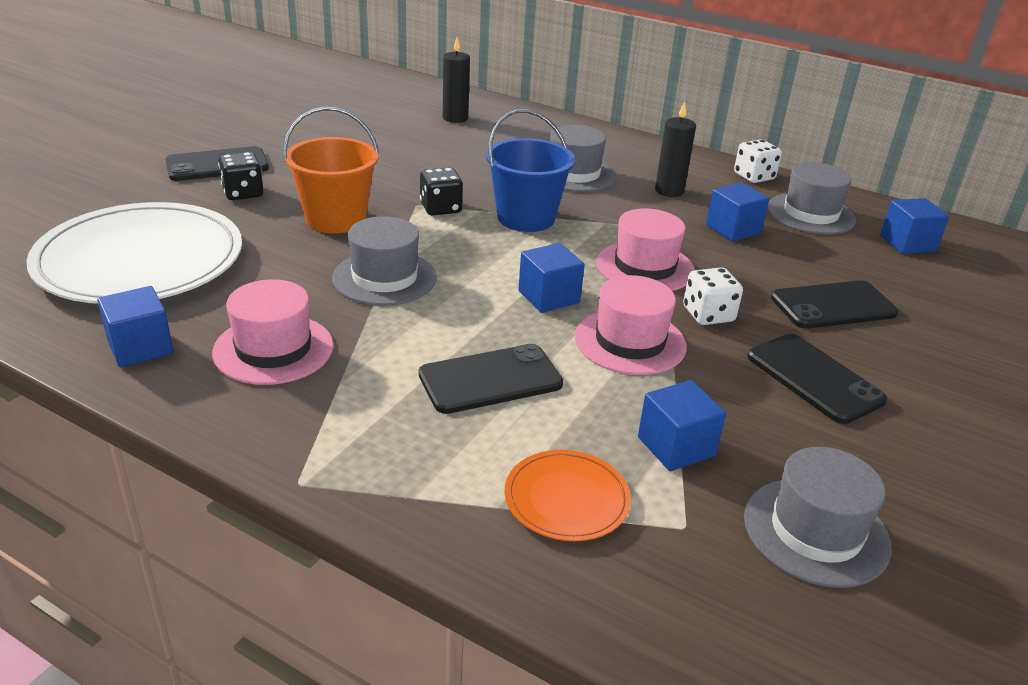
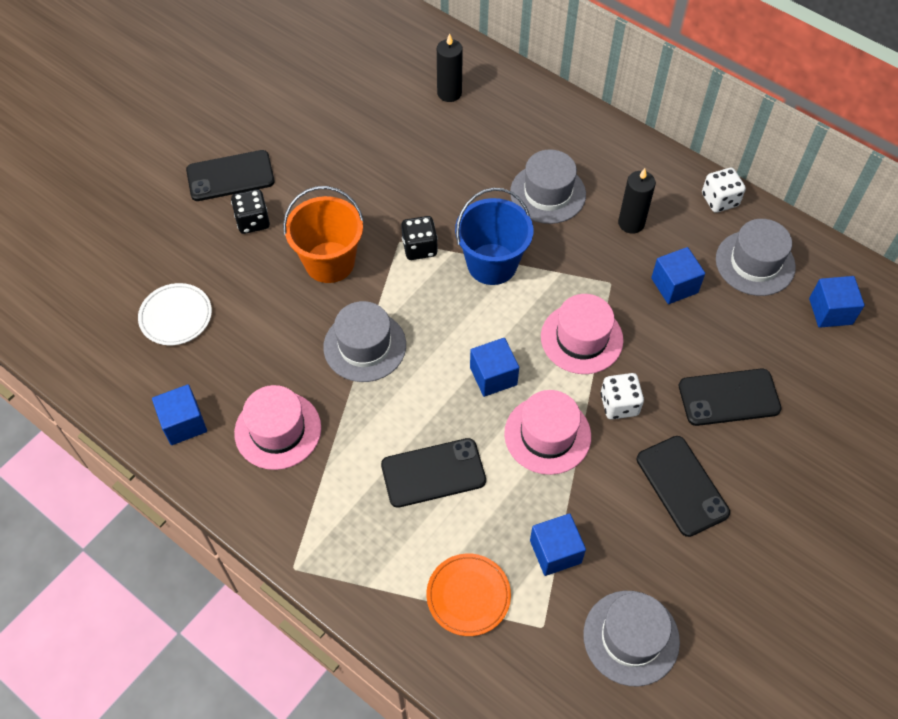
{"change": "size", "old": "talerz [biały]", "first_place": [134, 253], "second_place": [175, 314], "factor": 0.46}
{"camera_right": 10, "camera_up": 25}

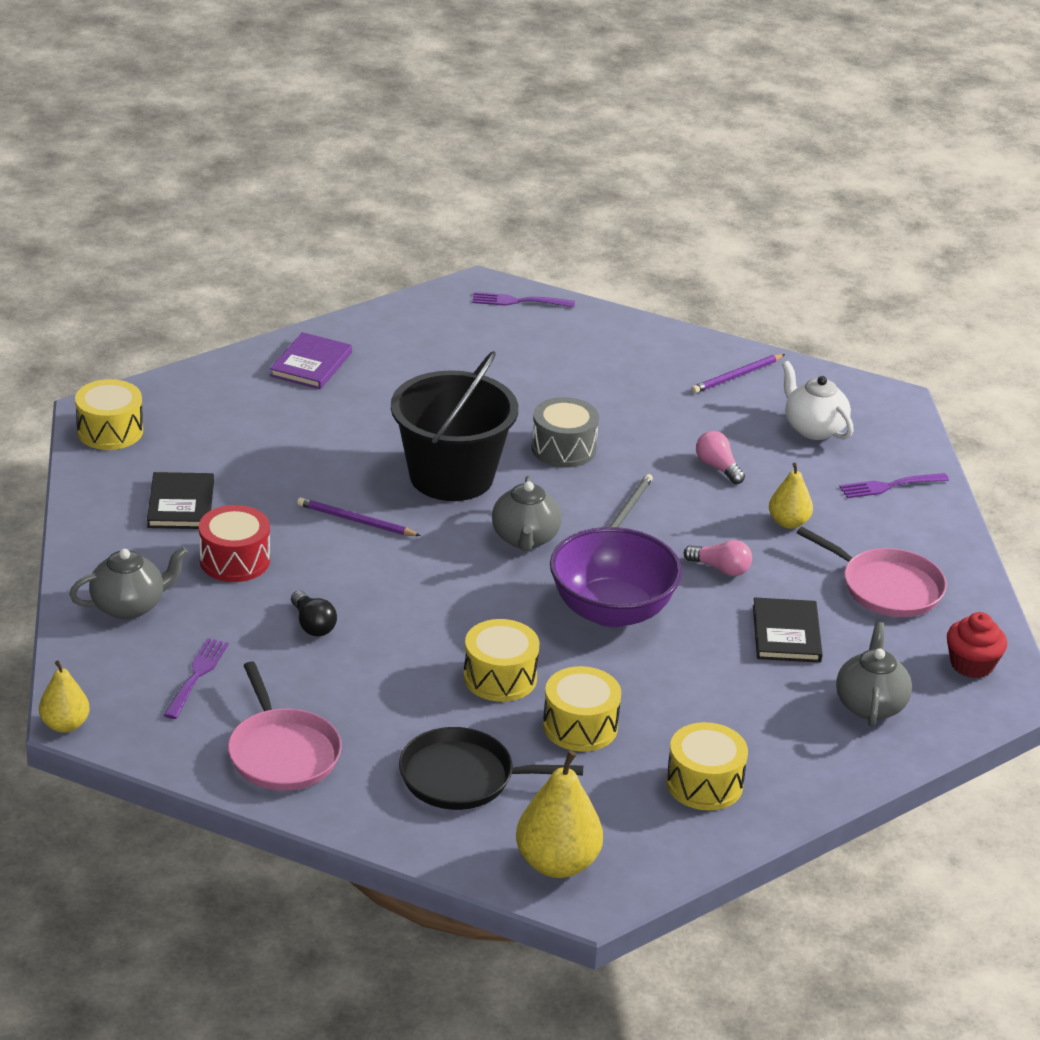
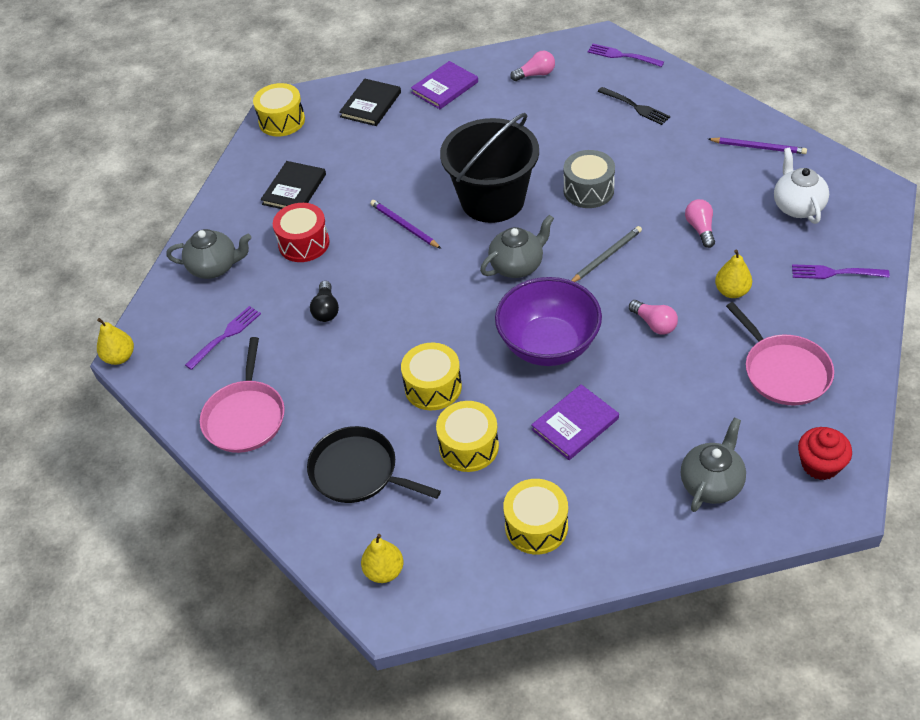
{"change": "spun", "old": "imbryk [szary]", "first_place": [527, 513], "second_place": [517, 246], "degrees": -150}
{"change": "size", "old": "gruszka [żółty]", "first_place": [559, 814], "second_place": [382, 558], "factor": 0.61}
{"change": "spun", "old": "ołówek [fioletowy]", "first_place": [738, 374], "second_place": [757, 145], "degrees": -150}
{"change": "relocated", "old": "książka [czarny]", "first_place": [788, 630], "second_place": [370, 102]}
{"change": "appeared", "new": "żarówka [różowy]", "second_place": [532, 66]}
{"change": "appeared", "new": "książka [fioletowy]", "second_place": [575, 422]}
{"change": "appeared", "new": "widelec [czarny]", "second_place": [634, 106]}
{"camera_right": 30, "camera_up": 15}

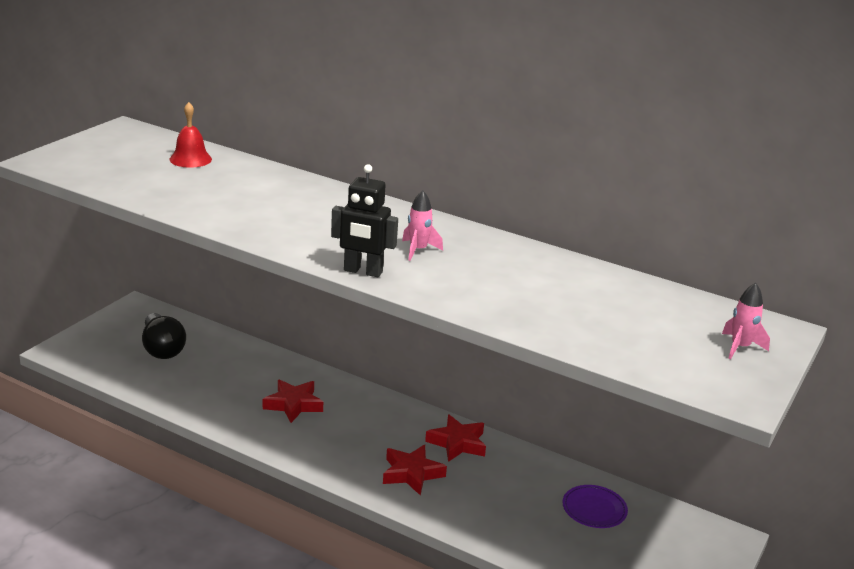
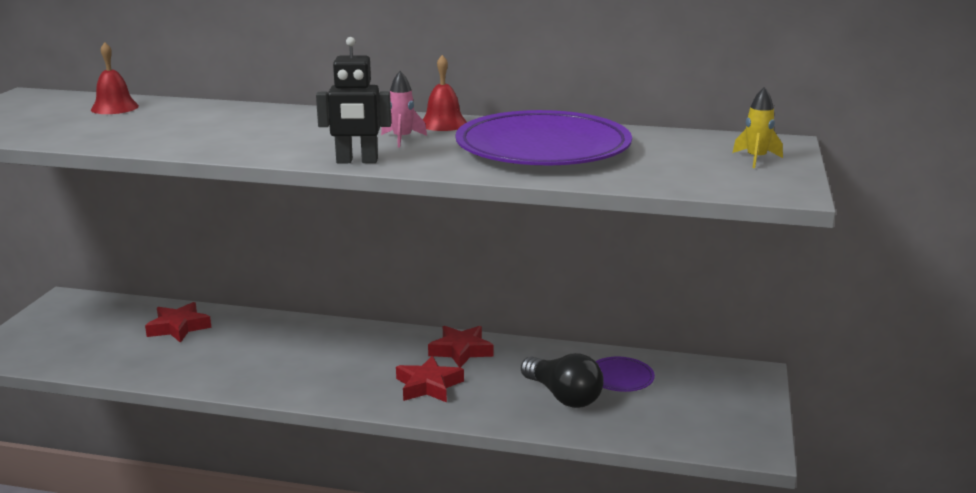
{"change": "relocated", "old": "żarówka [czarny]", "first_place": [164, 336], "second_place": [562, 380]}
{"change": "relocated", "old": "gwiazda [czerwony]", "first_place": [293, 401], "second_place": [178, 322]}
{"change": "colour", "old": "rakieta [różowy]", "new": "rakieta [żółty]", "first_place": [746, 321], "second_place": [757, 127]}
{"change": "appeared", "new": "dzwonek [czerwony]", "second_place": [444, 93]}
{"change": "appeared", "new": "talerz [fioletowy]", "second_place": [543, 137]}
{"camera_right": -15, "camera_up": -5}

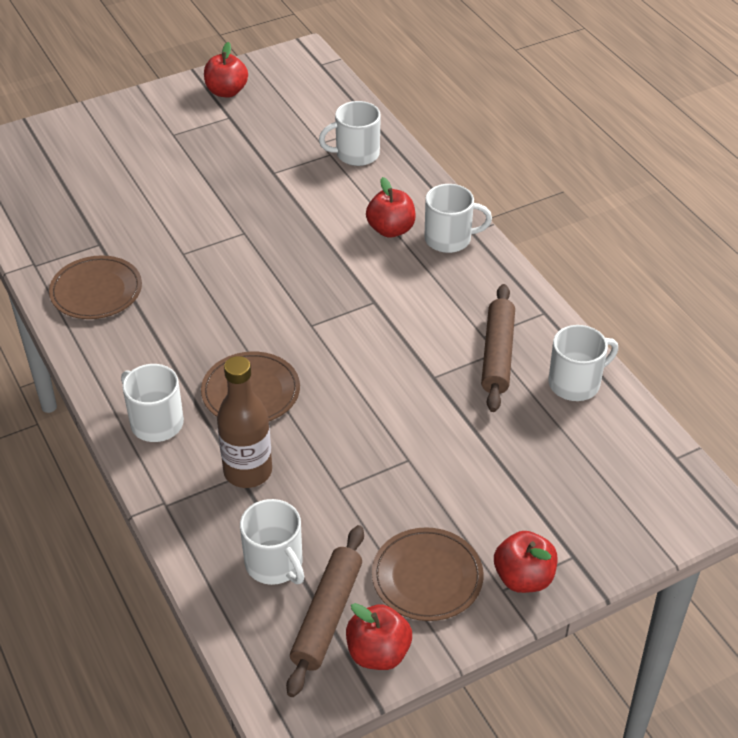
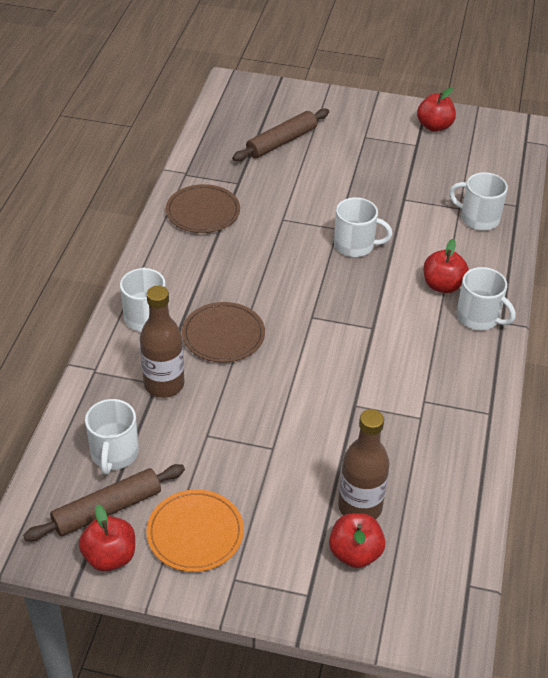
{"change": "colour", "old": "talerz [brązowy]", "new": "talerz [pomarańczowy]", "first_place": [428, 574], "second_place": [195, 530]}
{"change": "relocated", "old": "wałek do ciasta [brązowy]", "first_place": [498, 348], "second_place": [280, 134]}
{"change": "relocated", "old": "jabłko [czerwony]", "first_place": [525, 562], "second_place": [357, 540]}
{"change": "relocated", "old": "kubek [biały]", "first_place": [583, 363], "second_place": [363, 227]}
{"change": "appeared", "new": "butelka [brązowy]", "second_place": [364, 464]}
{"camera_right": 40, "camera_up": 0}

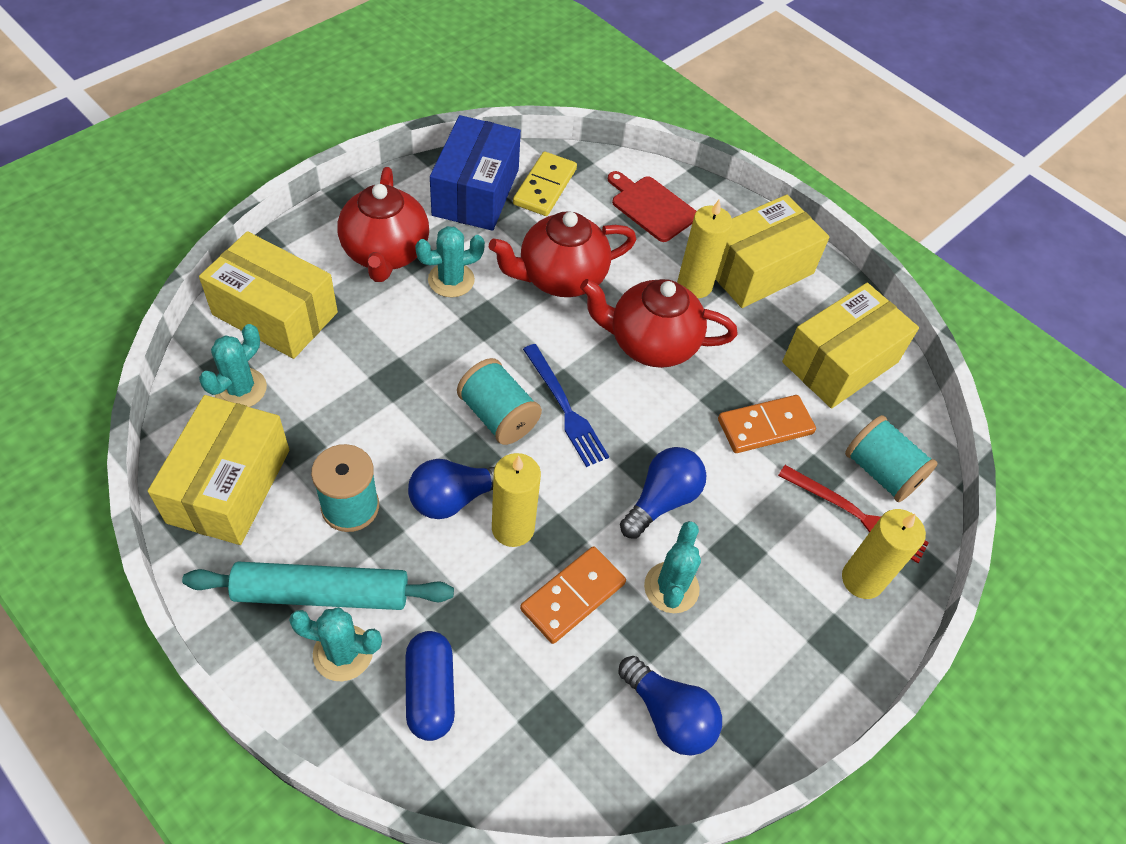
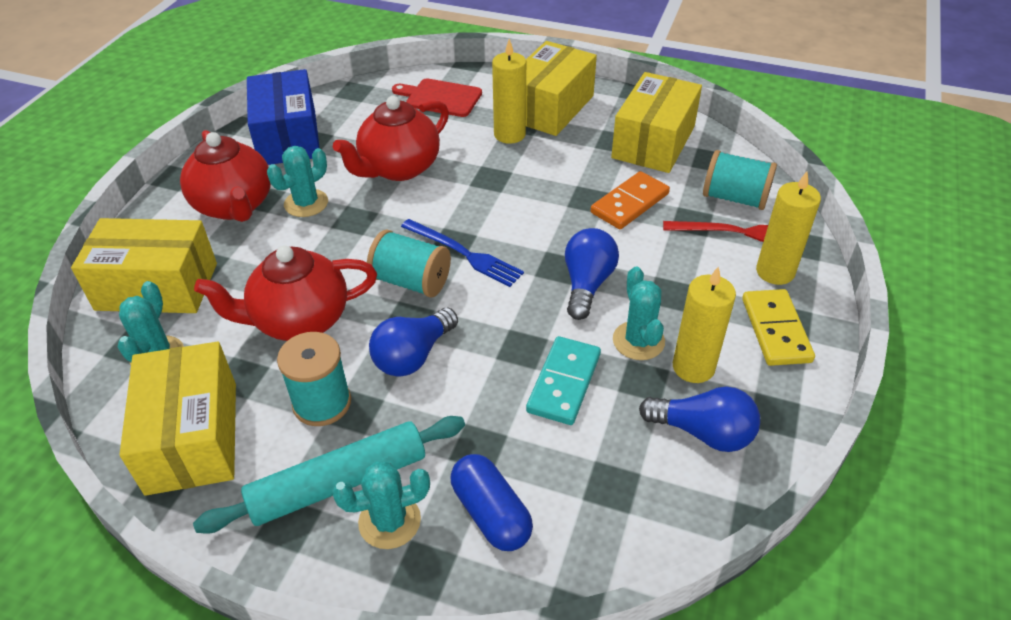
{"change": "relocated", "old": "świeca [żółty]", "first_place": [516, 500], "second_place": [704, 325]}
{"change": "relocated", "old": "kostka domina [żółty]", "first_place": [545, 184], "second_place": [778, 327]}
{"change": "colour", "old": "kostka domina [pomarańczowy]", "new": "kostka domina [turkusowy]", "first_place": [573, 595], "second_place": [563, 380]}
{"change": "relocated", "old": "imbryk [czerwony]", "first_place": [658, 323], "second_place": [285, 293]}
{"camera_right": -20, "camera_up": -10}

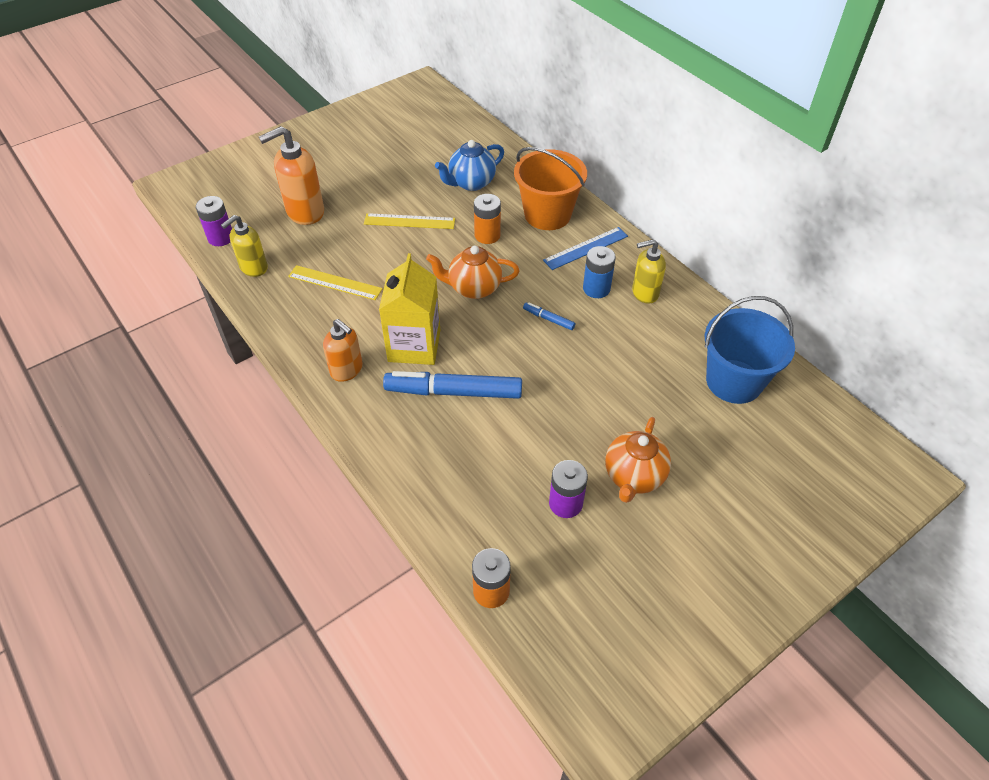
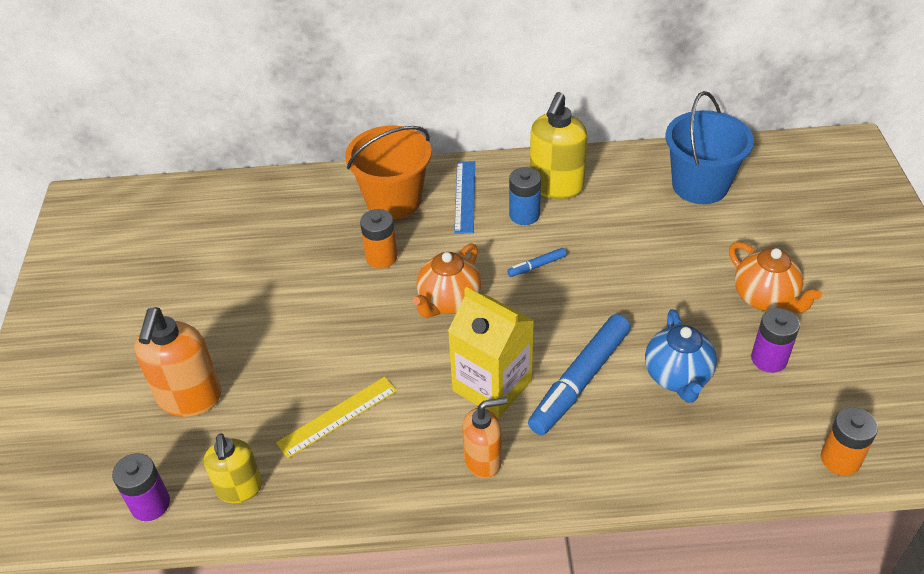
{"change": "missing", "old": "linijka [żółty]", "first_place": [409, 221]}
{"change": "relocated", "old": "imbryk [niebieski]", "first_place": [469, 165], "second_place": [681, 356]}
{"change": "size", "old": "dozownik mydła [żółty]", "first_place": [649, 271], "second_place": [559, 146], "factor": 1.54}
{"camera_right": -55, "camera_up": -5}

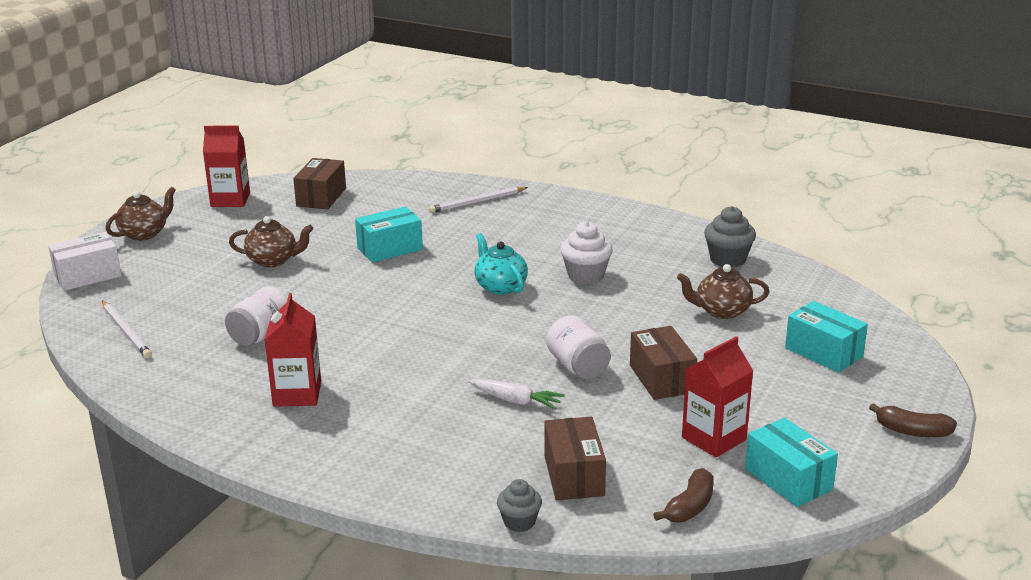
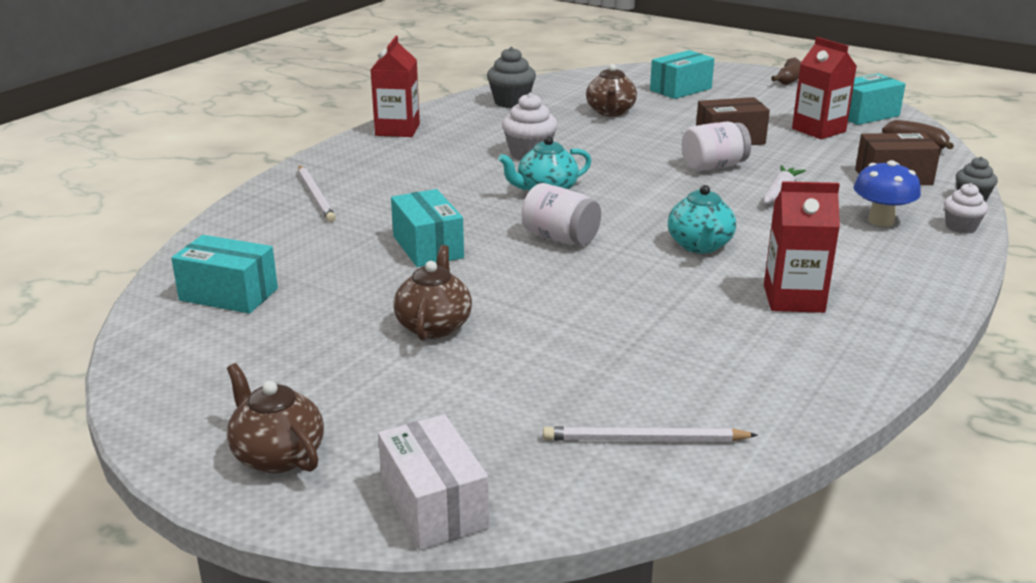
{"change": "spun", "old": "ołówek [biały]", "first_place": [127, 329], "second_place": [650, 433], "degrees": -150}
{"change": "relocated", "old": "karton mleka [czerwony]", "first_place": [226, 166], "second_place": [395, 86]}
{"change": "relocated", "old": "słoik [biały]", "first_place": [256, 316], "second_place": [561, 214]}
{"change": "colour", "old": "pudełko [brązowy]", "new": "pudełko [turkusowy]", "first_place": [319, 183], "second_place": [224, 274]}
{"change": "appeared", "new": "imbryk [turkusowy]", "second_place": [702, 219]}
{"change": "appeared", "new": "grzyb [niebieski]", "second_place": [887, 193]}
{"change": "appeared", "new": "muffinka [biały]", "second_place": [966, 208]}
{"camera_right": -85, "camera_up": 0}

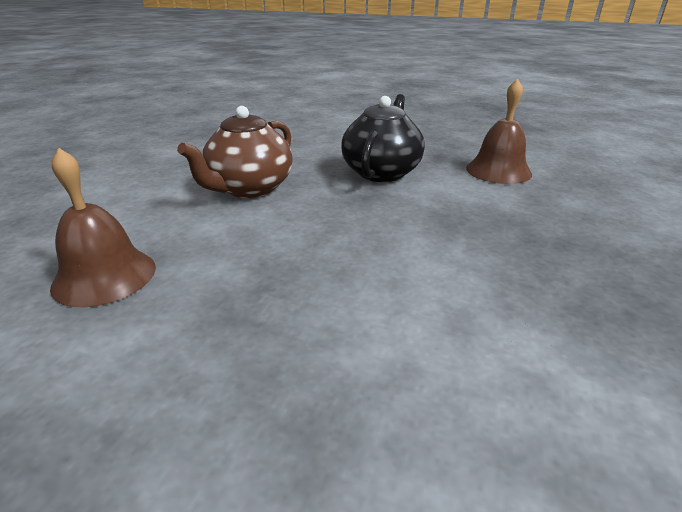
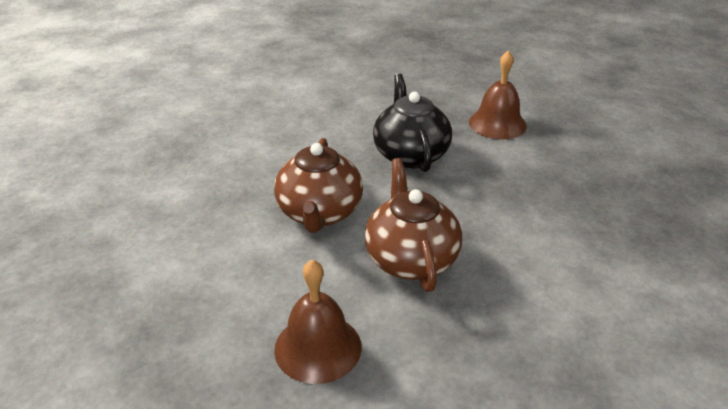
{"change": "appeared", "new": "imbryk [brązowy]", "second_place": [413, 225]}
{"camera_right": -30, "camera_up": 5}

